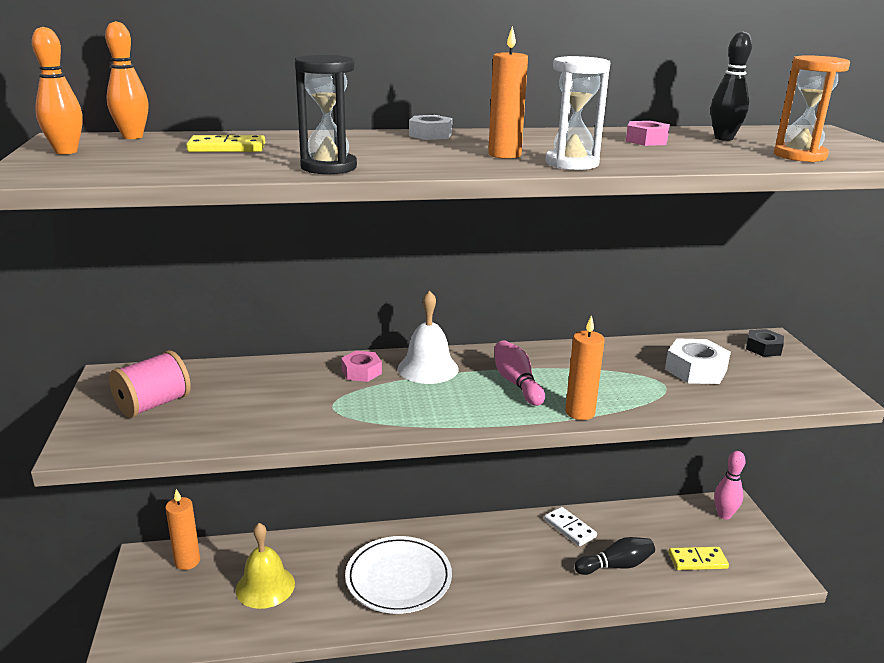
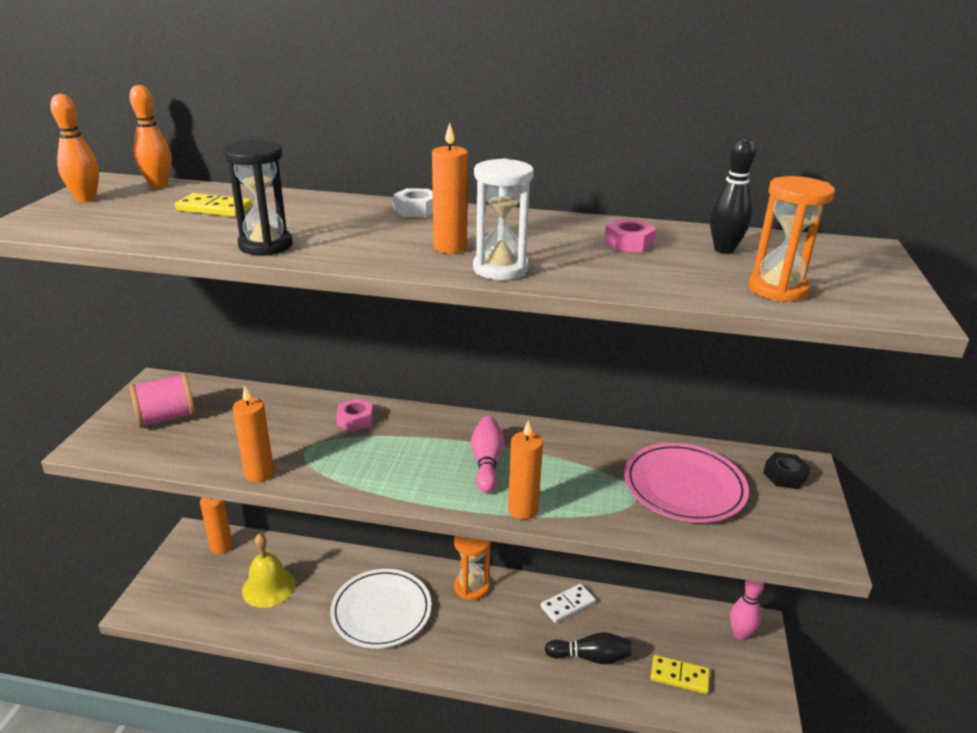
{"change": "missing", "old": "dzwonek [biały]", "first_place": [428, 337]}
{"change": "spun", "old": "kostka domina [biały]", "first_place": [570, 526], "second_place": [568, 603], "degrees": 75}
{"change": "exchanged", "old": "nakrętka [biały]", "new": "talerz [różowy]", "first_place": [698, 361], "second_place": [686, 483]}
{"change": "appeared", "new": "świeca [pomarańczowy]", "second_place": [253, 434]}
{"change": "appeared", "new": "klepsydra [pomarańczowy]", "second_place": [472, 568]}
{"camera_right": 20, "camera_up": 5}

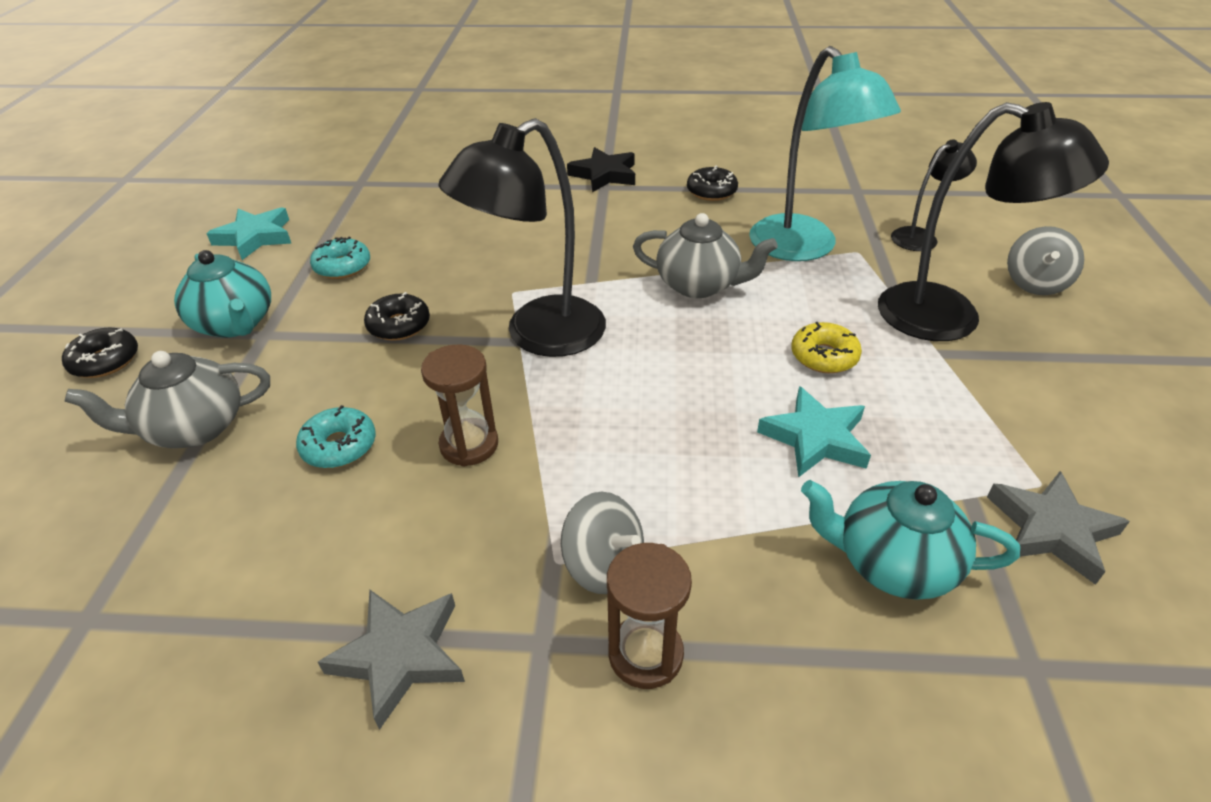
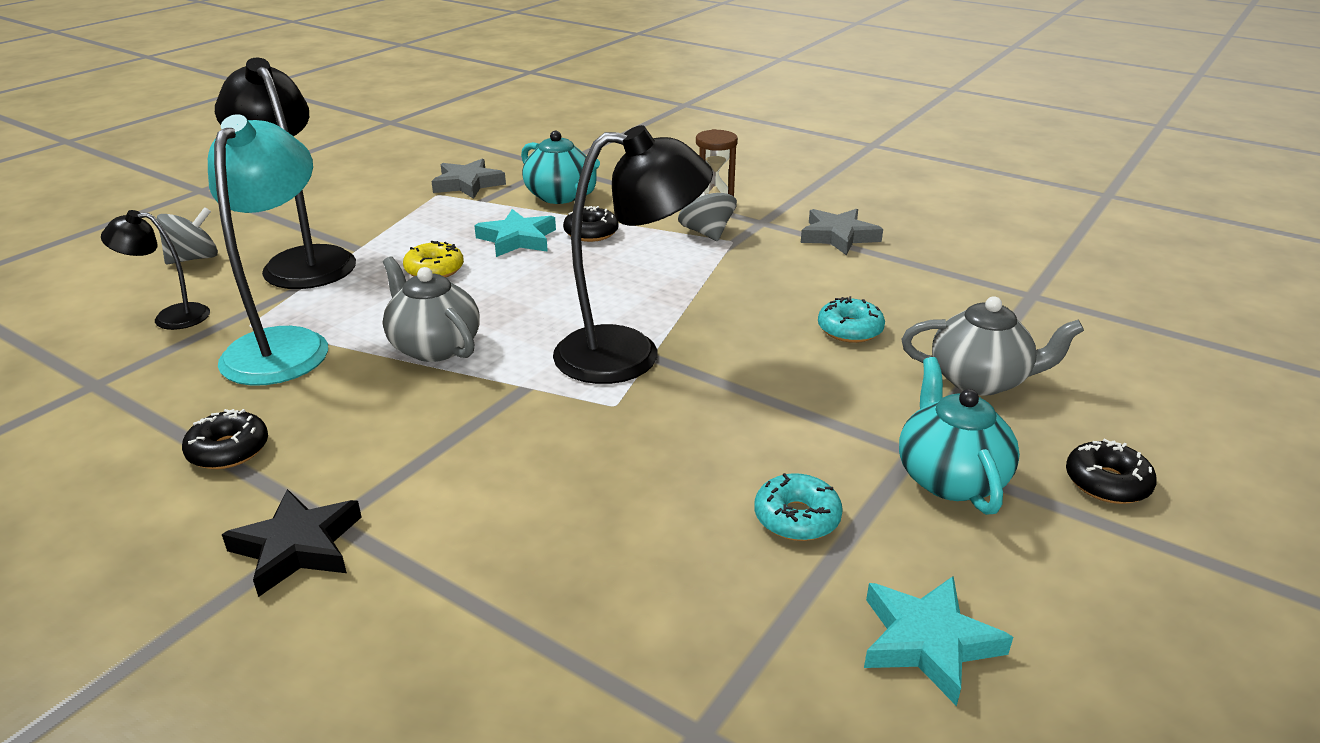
{"change": "relocated", "old": "donut [czarny]", "first_place": [397, 316], "second_place": [591, 224]}
{"change": "missing", "old": "klepsydra [brązowy]", "first_place": [459, 405]}
{"camera_right": -150, "camera_up": -10}

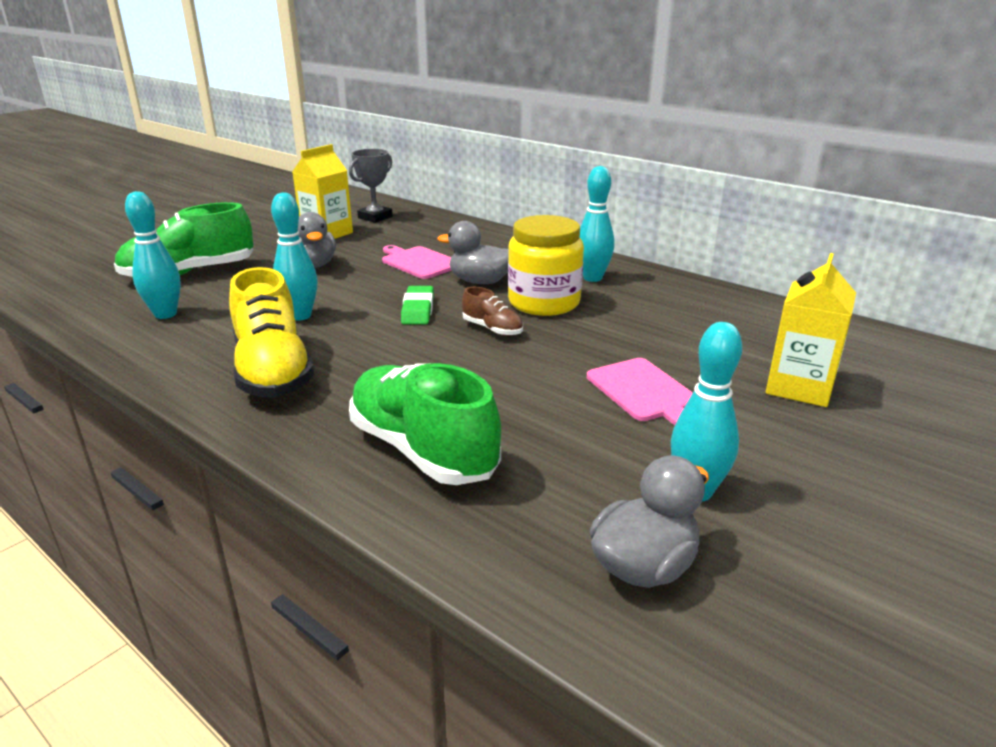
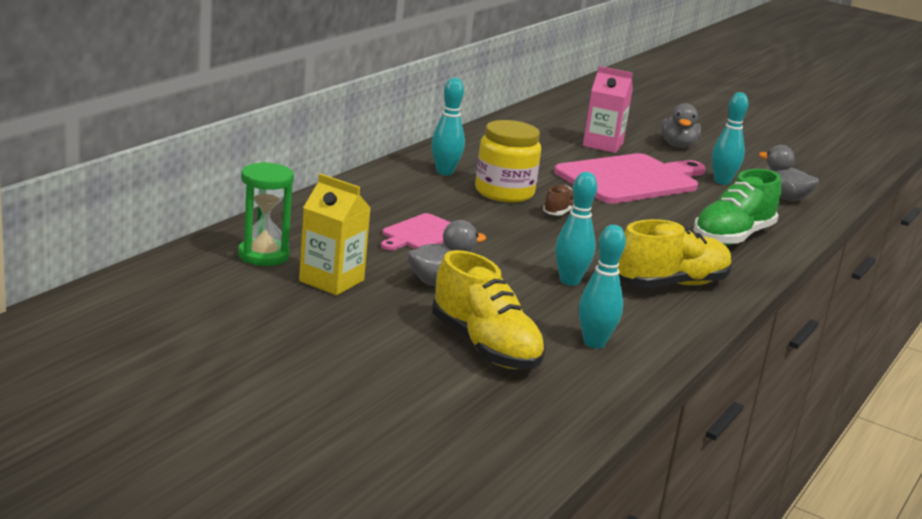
{"change": "colour", "old": "but [zielony]", "new": "but [żółty]", "first_place": [183, 239], "second_place": [489, 309]}
{"change": "exchanged", "old": "puchar [szary]", "new": "klepsydra [zielony]", "first_place": [371, 186], "second_place": [266, 214]}
{"change": "missing", "old": "gumka do mazania [zielony]", "first_place": [417, 305]}
{"change": "relocated", "old": "kaczka [szary]", "first_place": [473, 252], "second_place": [681, 125]}
{"change": "size", "old": "deska do krojenia [różowy]", "first_place": [640, 392], "second_place": [630, 178], "factor": 1.96}
{"change": "colour", "old": "karton mleka [żółty]", "new": "karton mleka [różowy]", "first_place": [811, 330], "second_place": [608, 109]}
{"camera_right": -100, "camera_up": -5}

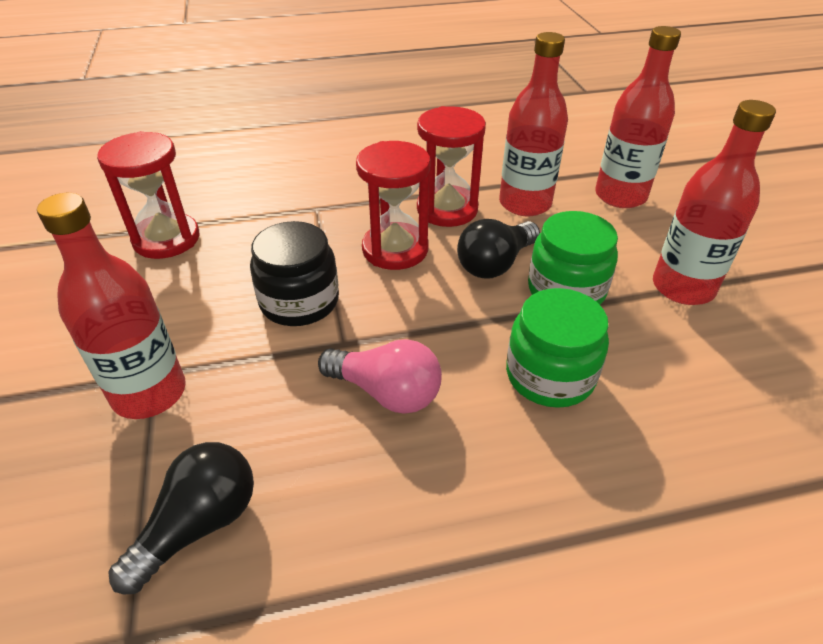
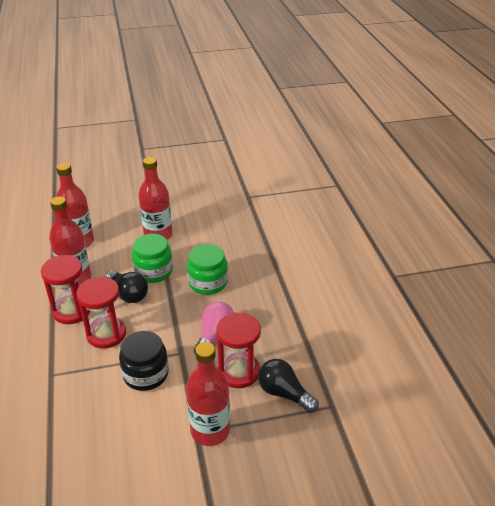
{"change": "relocated", "old": "klepsydra [czerwony]", "first_place": [148, 195], "second_place": [238, 350]}
{"camera_right": -90, "camera_up": -5}

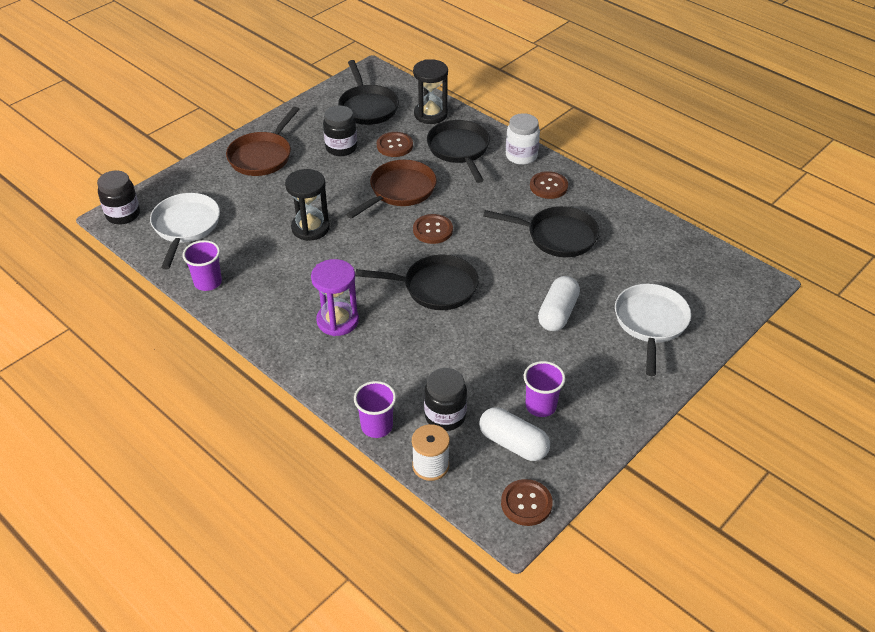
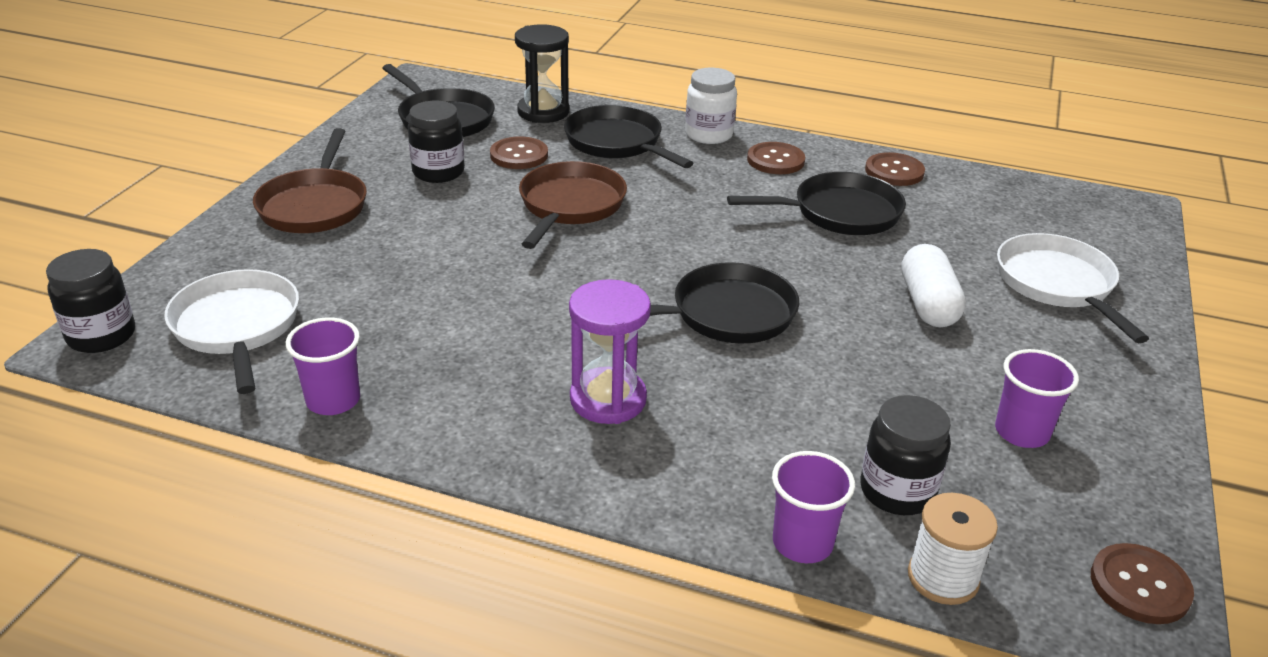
{"change": "missing", "old": "klepsydra [czarny]", "first_place": [307, 205]}
{"change": "relocated", "old": "guzik [brązowy]", "first_place": [433, 229], "second_place": [895, 169]}
{"change": "missing", "old": "kapsułka [biały]", "first_place": [514, 434]}
{"camera_right": -25, "camera_up": -10}

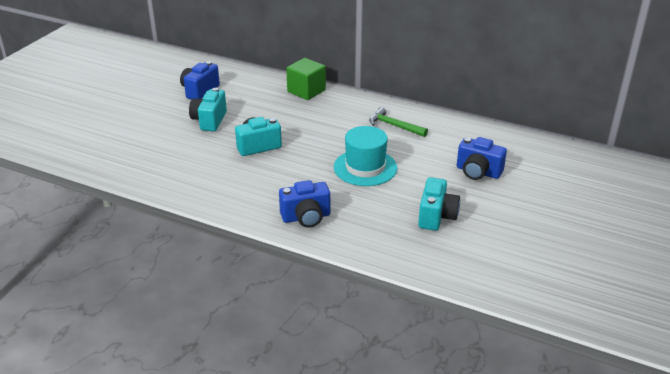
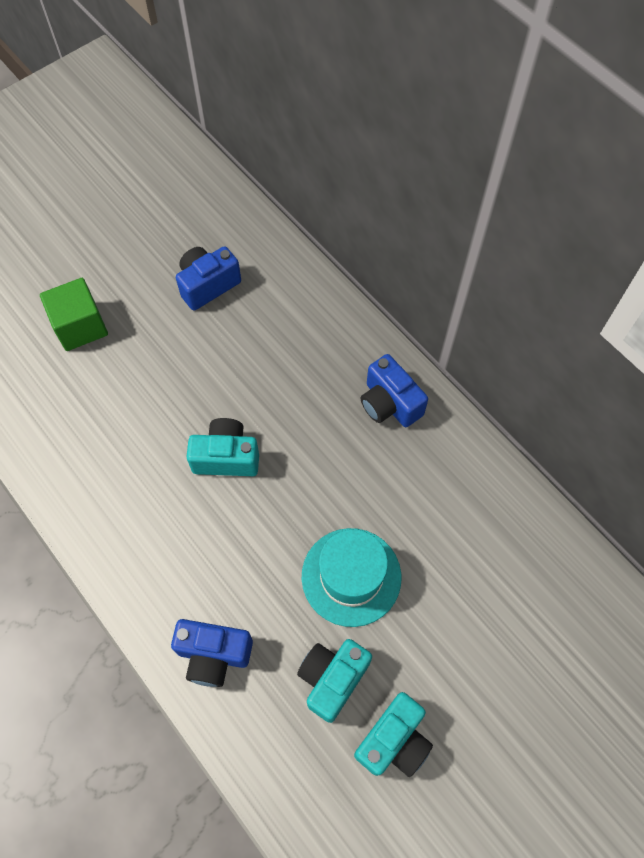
{"change": "relocated", "old": "aparat fotograficzny [turkusowy]", "first_place": [208, 109], "second_place": [334, 681]}
{"change": "relocated", "old": "sześcian [zielony]", "first_place": [306, 79], "second_place": [74, 314]}
{"change": "missing", "old": "młotek [zielony]", "first_place": [398, 122]}
{"change": "relocated", "old": "aparat fotograficzny [niebieski]", "first_place": [482, 158], "second_place": [394, 390]}
{"camera_right": 25, "camera_up": 30}

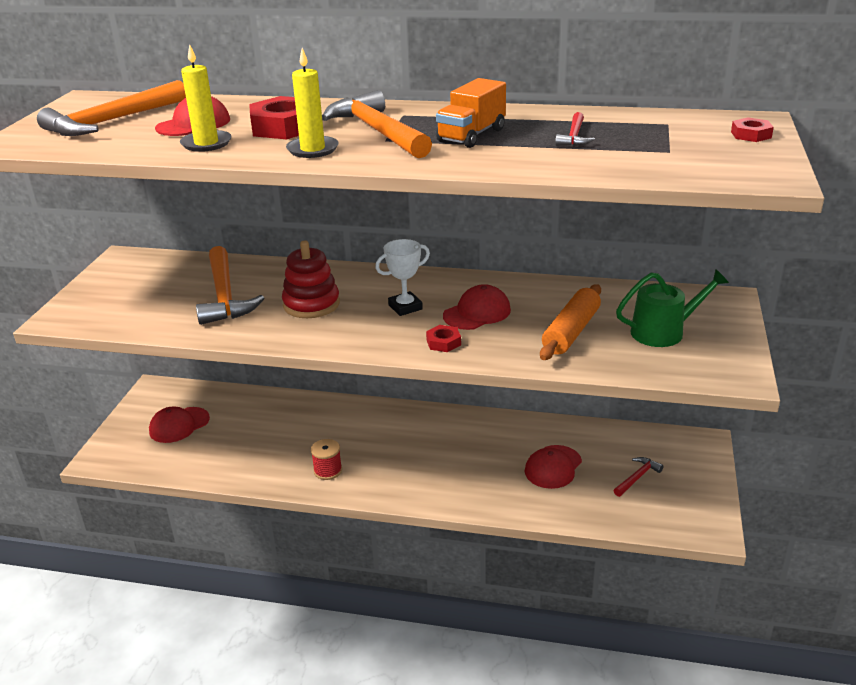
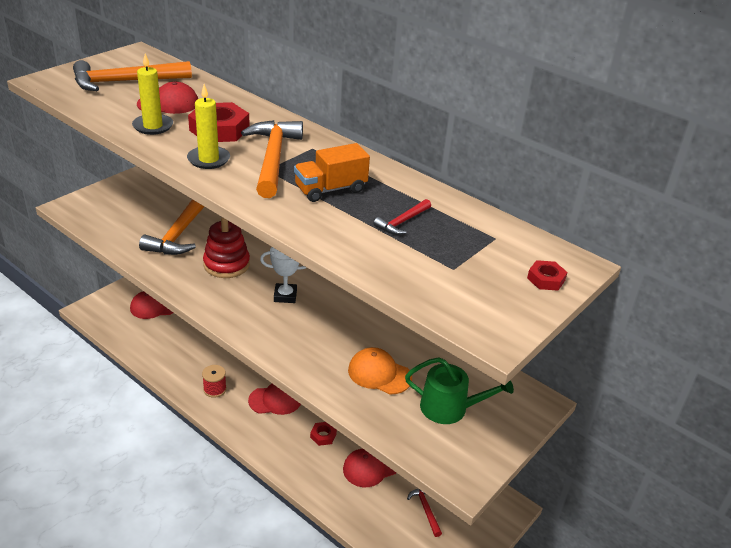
{"change": "relocated", "old": "nakrętka [czerwony]", "first_place": [443, 338], "second_place": [323, 434]}
{"change": "relocated", "old": "czapka [czerwony]", "first_place": [477, 307], "second_place": [274, 399]}
{"change": "exchanged", "old": "wałek do ciasta [pomarańczowy]", "new": "czapka [pomarańczowy]", "first_place": [570, 322], "second_place": [380, 370]}
{"change": "spun", "old": "młotek [czerwony]", "first_place": [639, 477], "second_place": [424, 513], "degrees": -90}
{"camera_right": 25, "camera_up": 5}

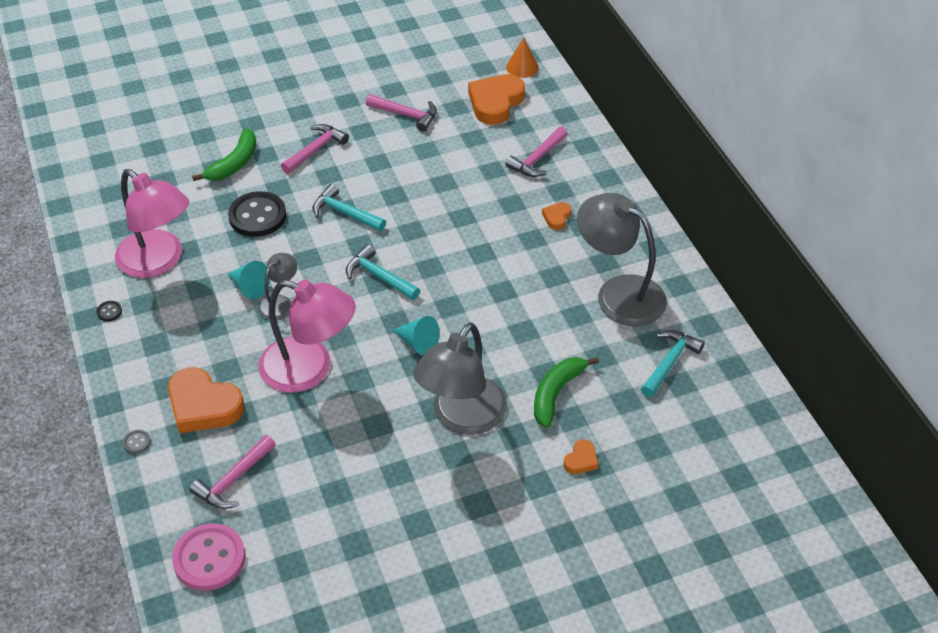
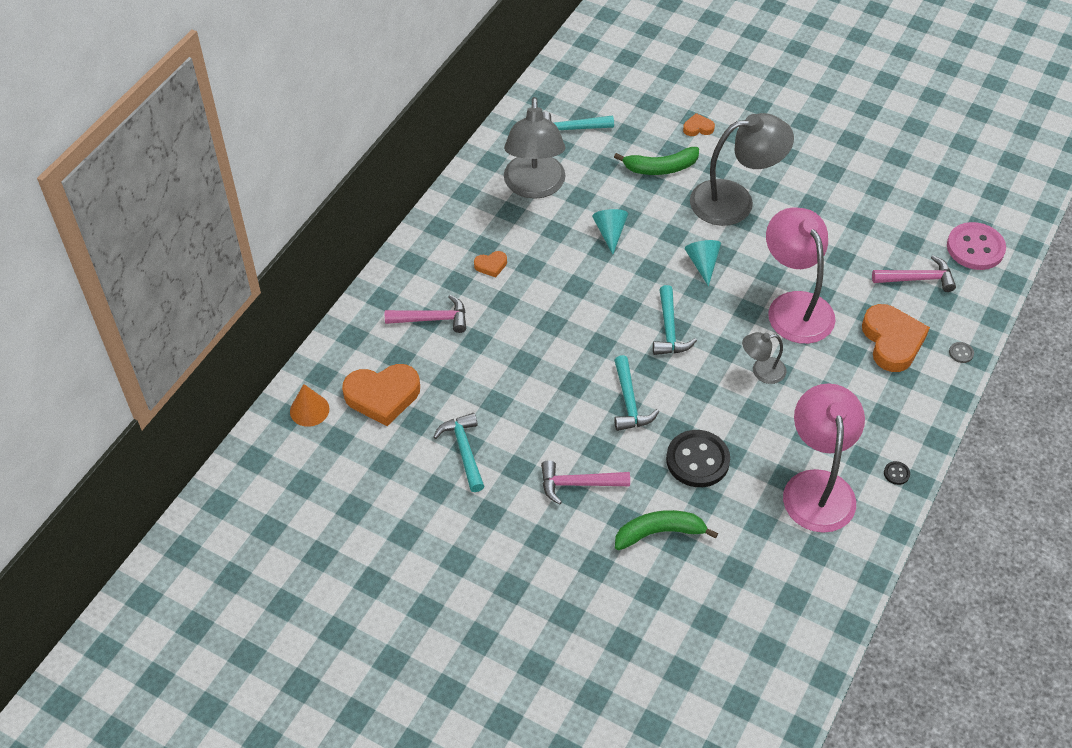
{"change": "relocated", "old": "stożek [turkusowy]", "first_place": [249, 280], "second_place": [610, 231]}
{"change": "colour", "old": "młotek [różowy]", "new": "młotek [turkusowy]", "first_place": [401, 113], "second_place": [458, 452]}
{"camera_right": -130, "camera_up": 5}

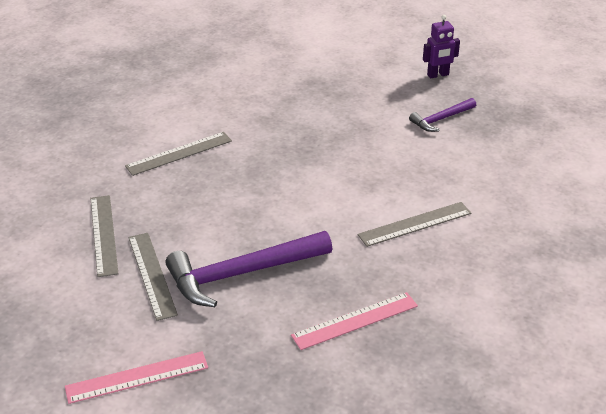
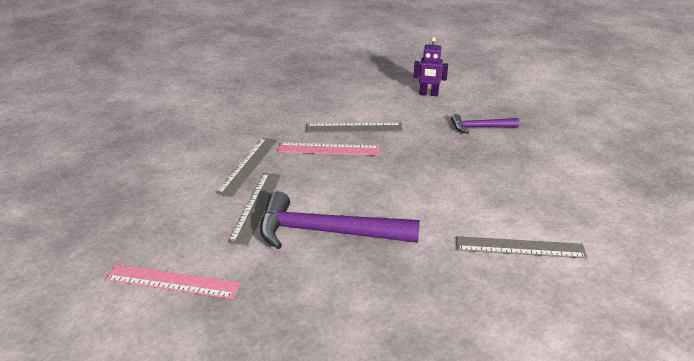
{"change": "relocated", "old": "linijka [różowy]", "first_place": [354, 321], "second_place": [328, 149]}
{"change": "relocated", "old": "młotek [fioletowy]", "first_place": [442, 115], "second_place": [485, 124]}
{"change": "relocated", "old": "robot [fioletowy]", "first_place": [441, 47], "second_place": [431, 66]}
{"camera_right": 30, "camera_up": -5}

